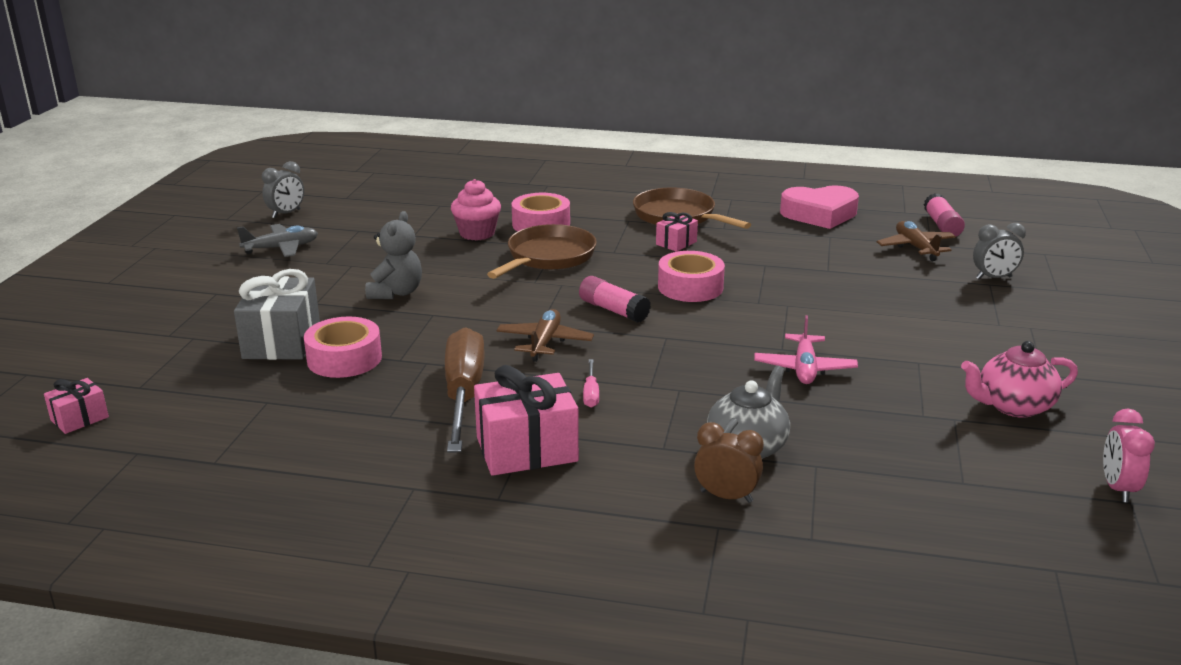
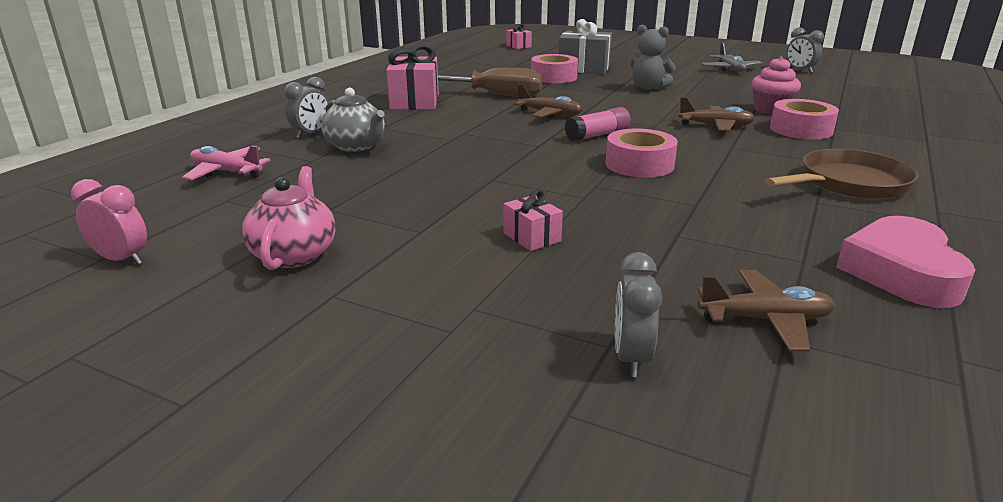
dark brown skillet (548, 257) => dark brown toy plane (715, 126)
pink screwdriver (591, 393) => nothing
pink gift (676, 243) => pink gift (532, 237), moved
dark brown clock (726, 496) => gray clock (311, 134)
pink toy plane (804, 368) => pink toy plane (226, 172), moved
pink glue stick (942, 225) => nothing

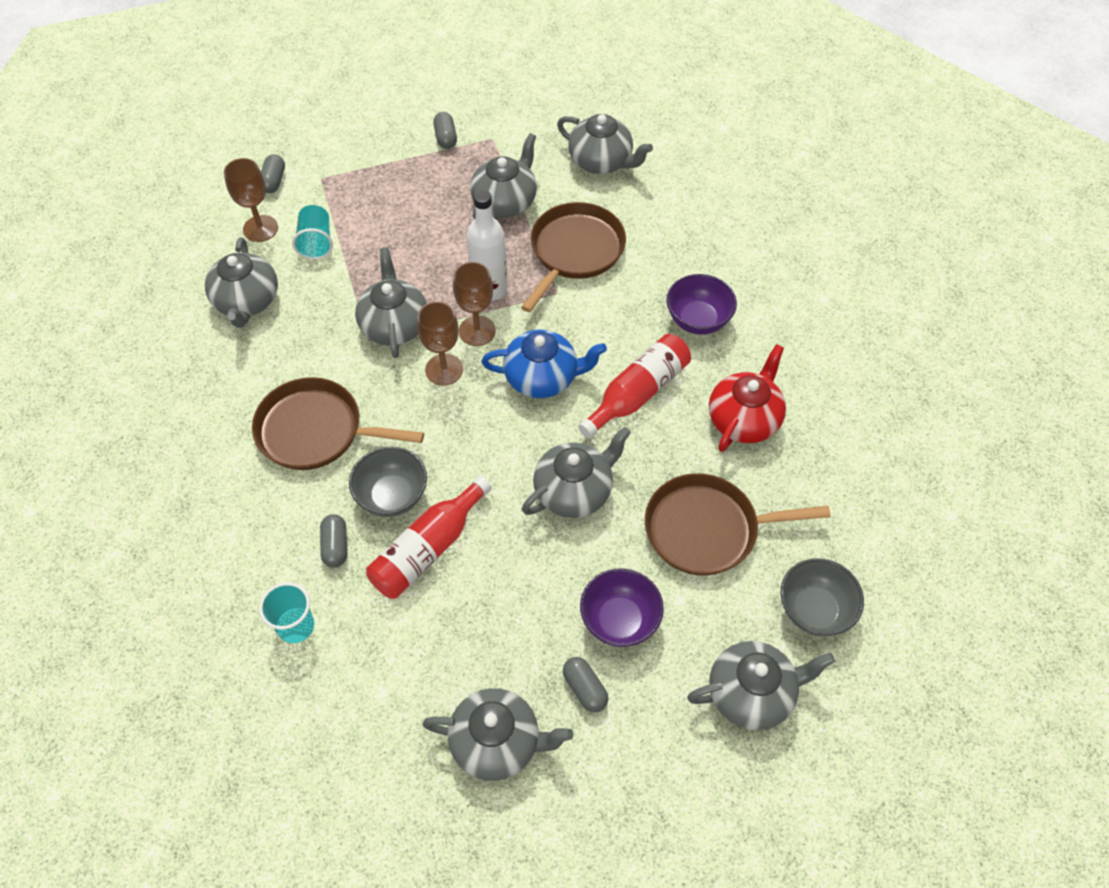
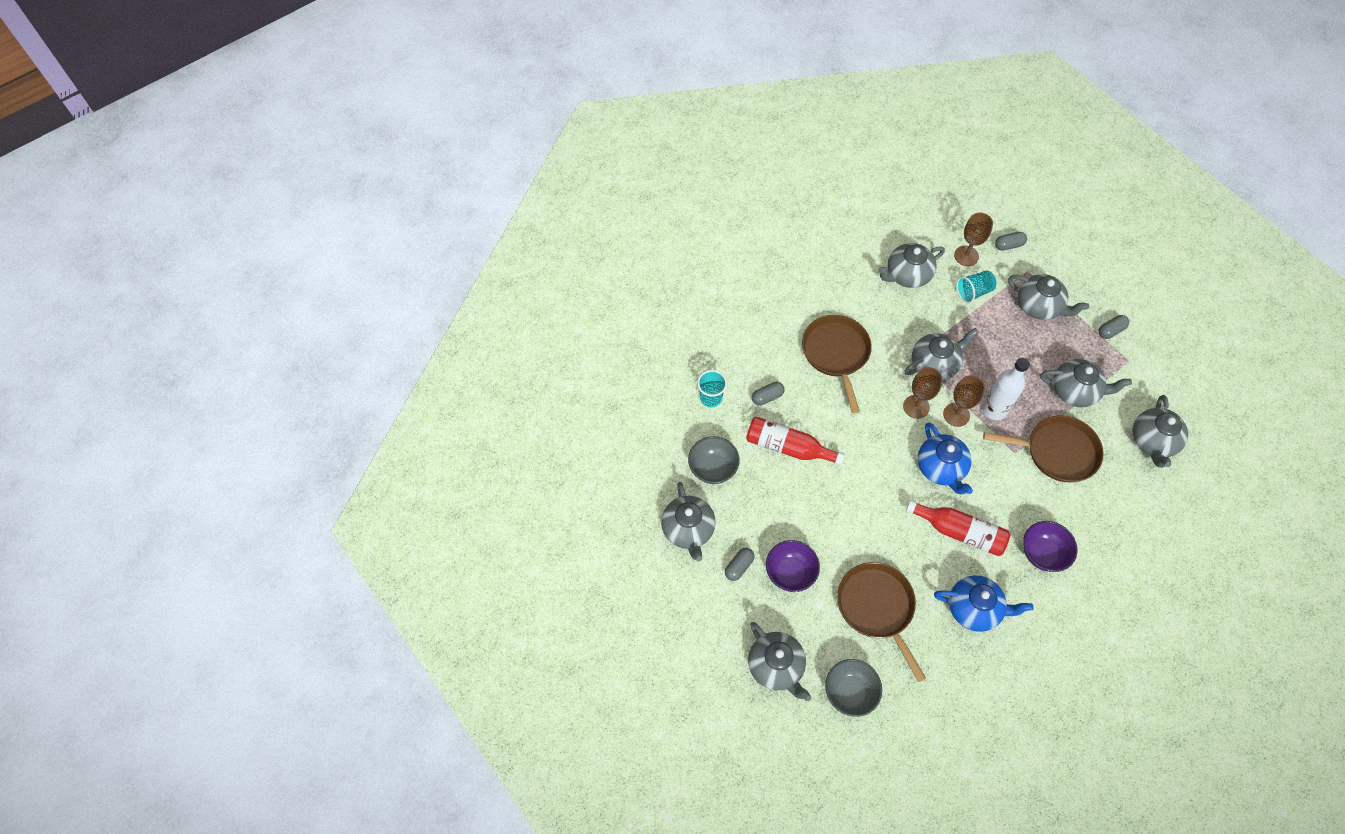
gray serving bowl (392, 496) => gray serving bowl (713, 468), moved
gray teapot (574, 491) => gray teapot (1039, 306), moved
crimson teapot (744, 419) => royal blue teapot (974, 608)

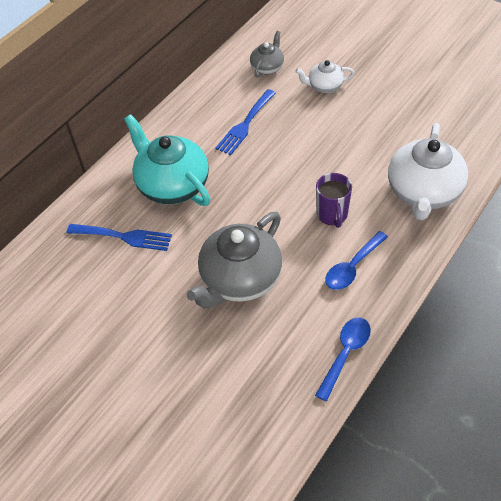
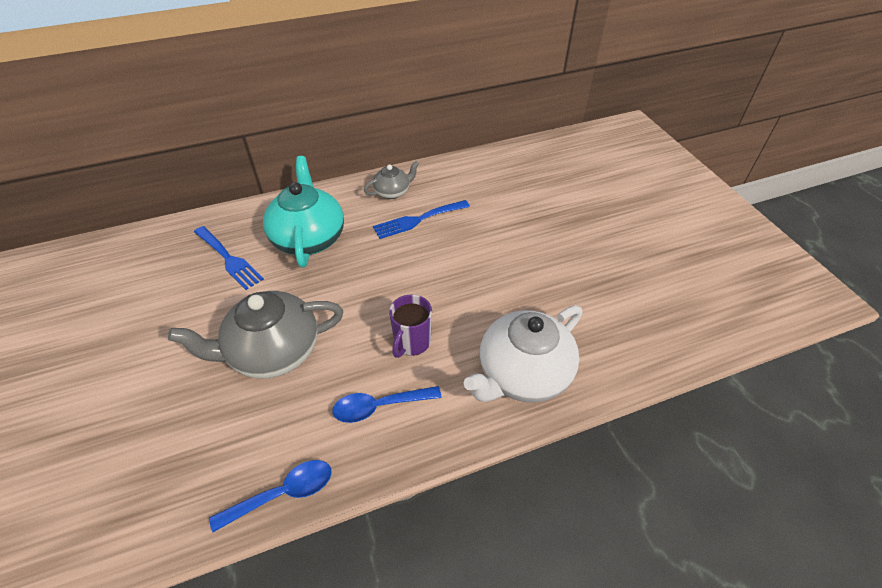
gray teapot (267, 67) => gray teapot (392, 192), moved
white teapot (324, 86) => nothing

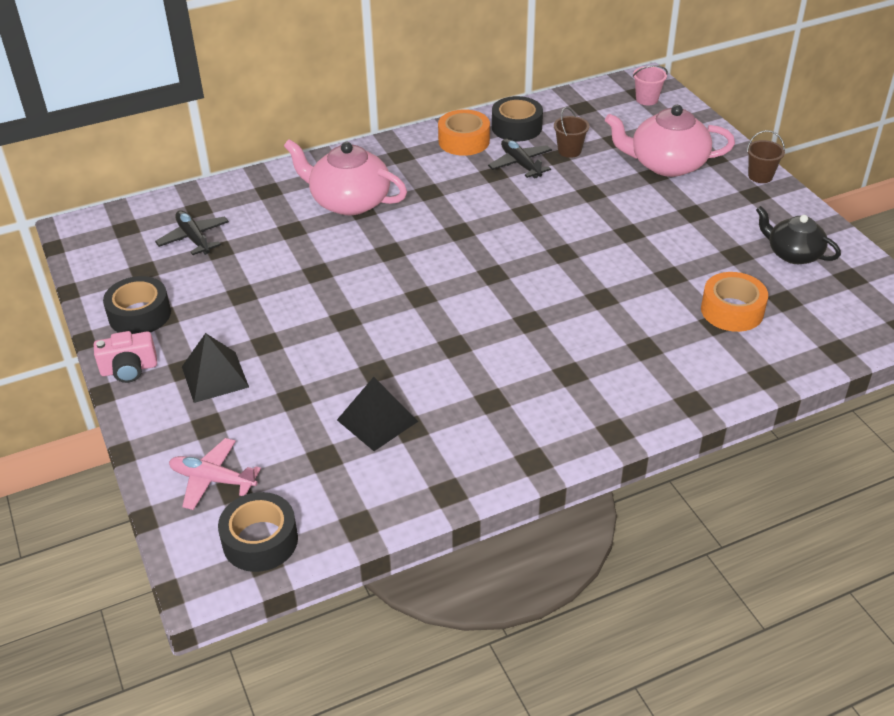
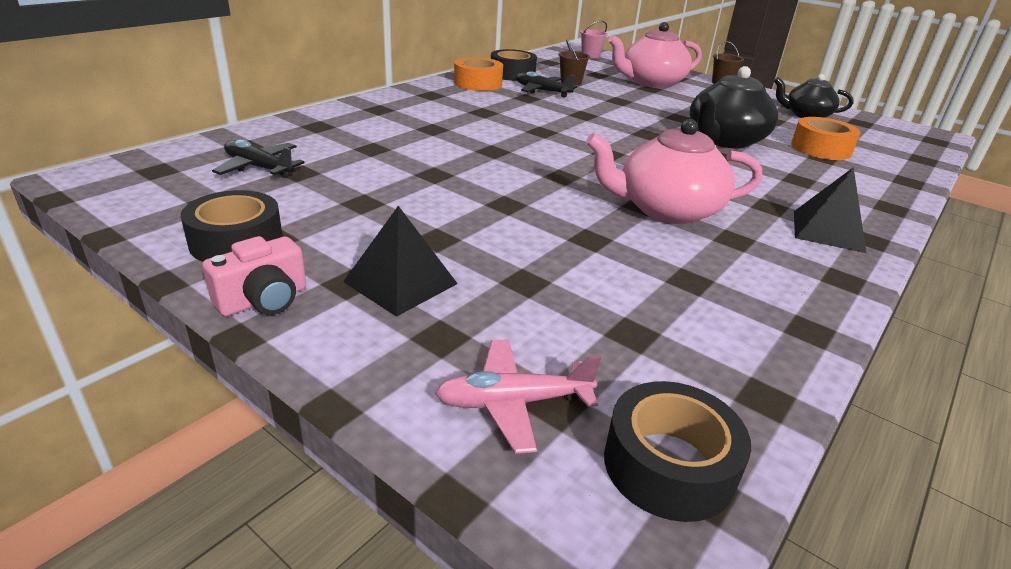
pink teapot (349, 201) => pink teapot (666, 210), moved
jet-black pyramid (377, 420) => jet-black pyramid (828, 231), moved
nothing => jet-black teapot (724, 140)

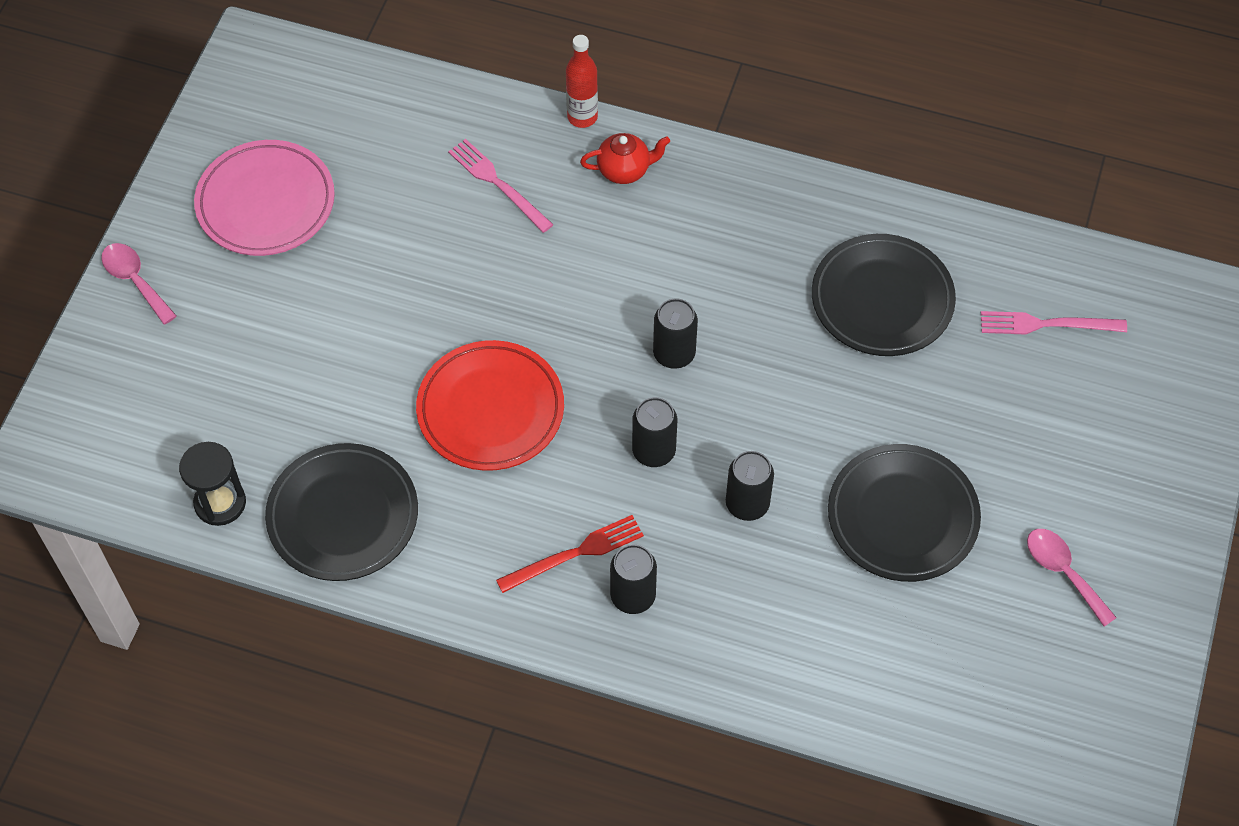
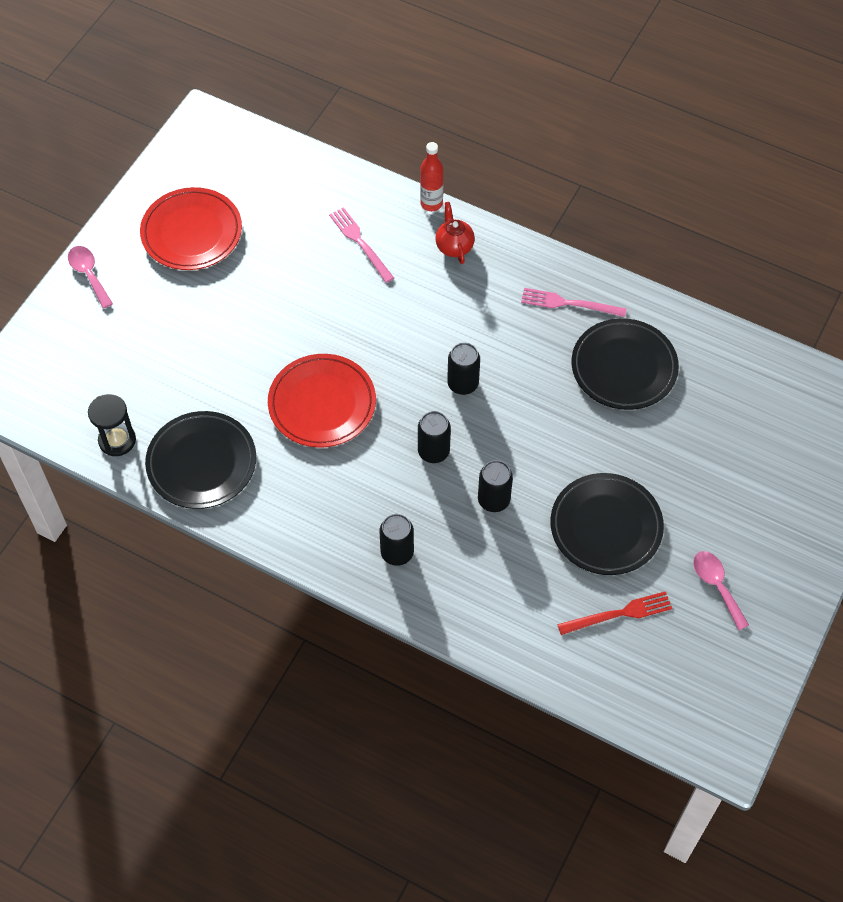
pink dinner plate (266, 203) => crimson dinner plate (192, 233)
crimson dinner fork (575, 553) => crimson dinner fork (619, 614), moved
crimson teapot (624, 170) => crimson teapot (454, 246), 105 degrees counterclockwise
pink dinner fork (1046, 324) => pink dinner fork (569, 303), moved

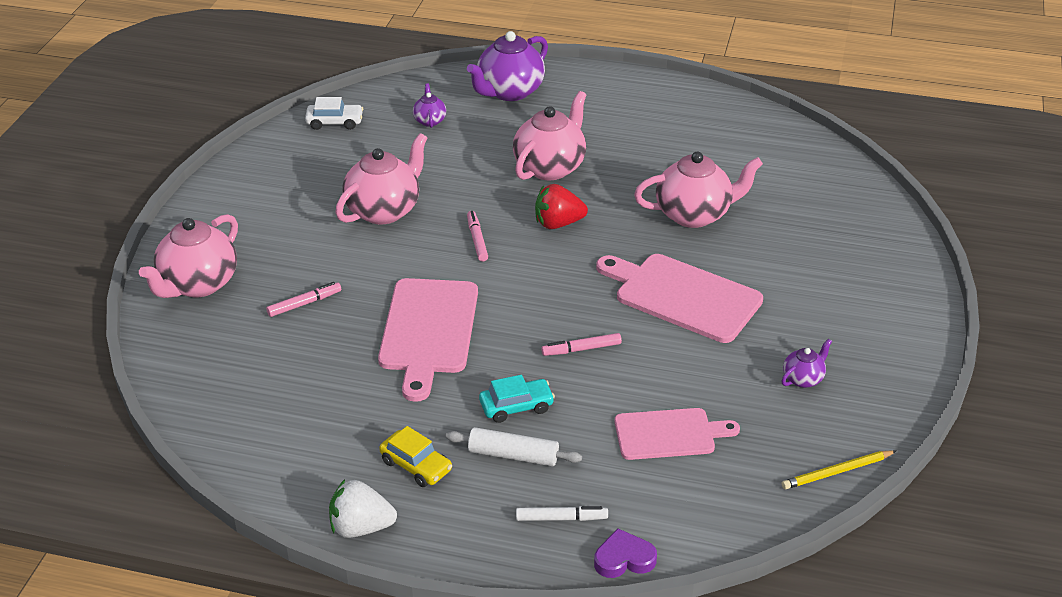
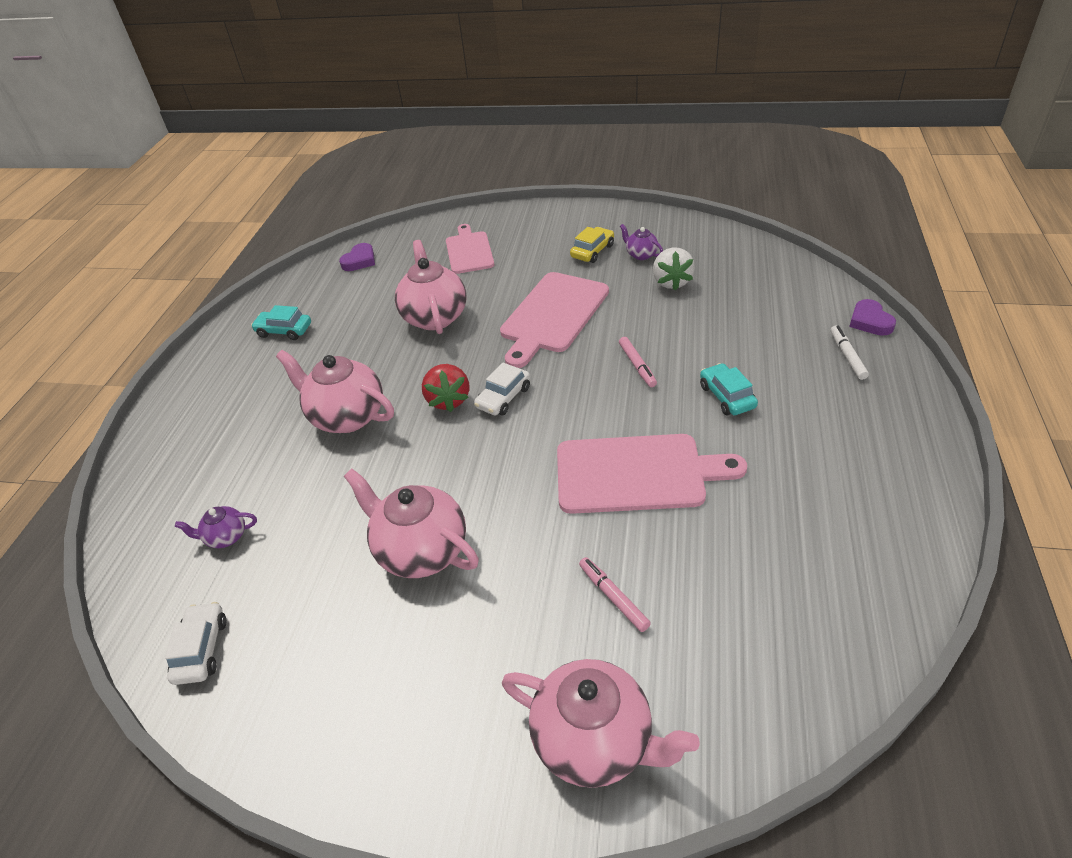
white berry (361, 527) => white berry (671, 282), moved
golden toy car (416, 466) => golden toy car (592, 251), moved
white pastry roller (513, 455) => nothing
purple teapot (509, 92) => nothing
pink marker pen (477, 240) => nothing
pink chopping board (669, 434) => pink chopping board (469, 251), moved
golden lead pencil (837, 472) => nothing
nothing => aqua toy car (284, 331)
nothing => purple love heart (360, 261)
nothing => white toy car (503, 397)

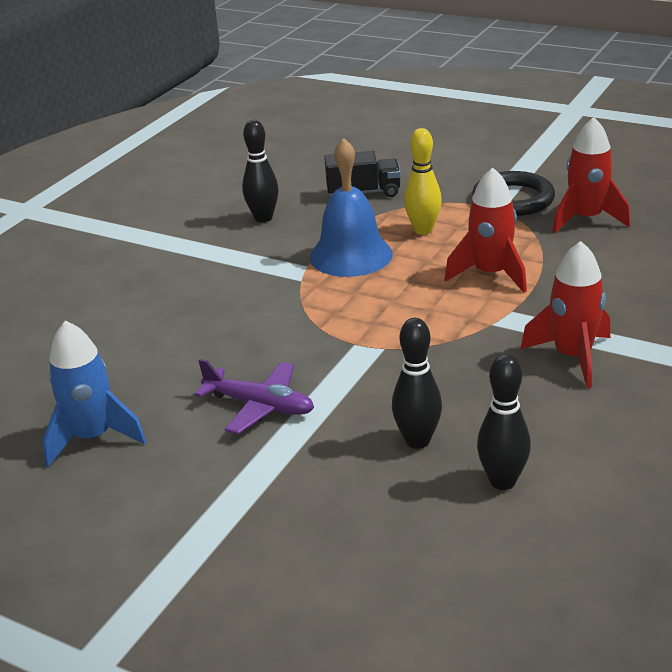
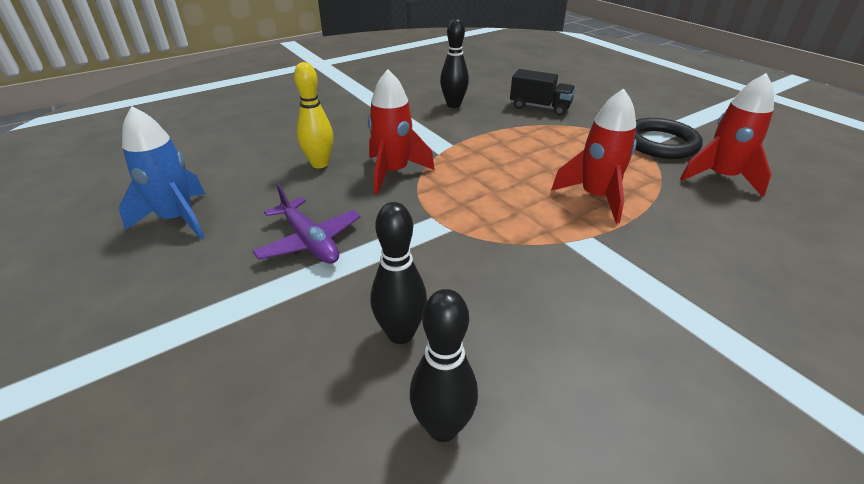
royal blue school bell (351, 255) => nothing
golden skittle (423, 230) => golden skittle (320, 164), moved
crimson spaceship (572, 357) => crimson spaceship (393, 172), moved

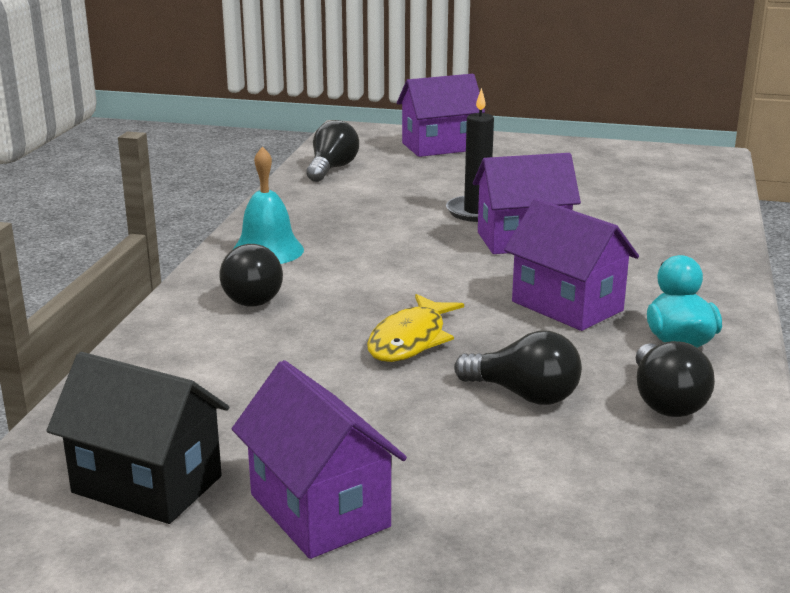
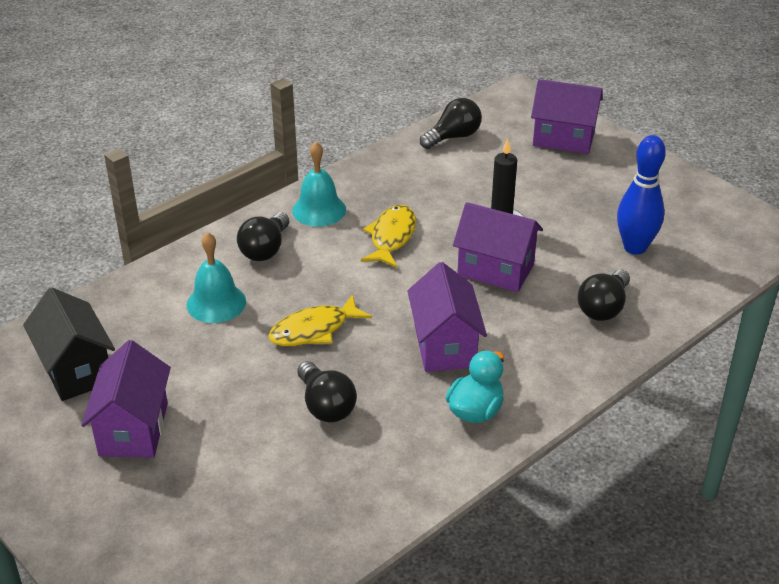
jet-black light bulb (665, 401) => jet-black light bulb (603, 308), moved
nothing => aqua school bell (216, 303)
nothing => golden fish (391, 237)
nothing => royal blue skittle (635, 247)

